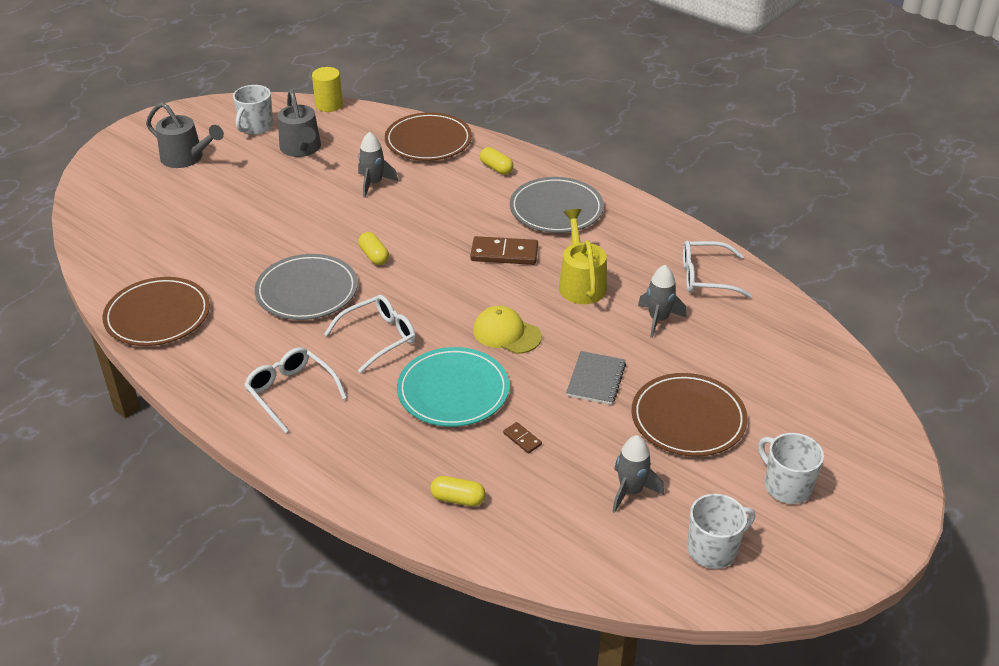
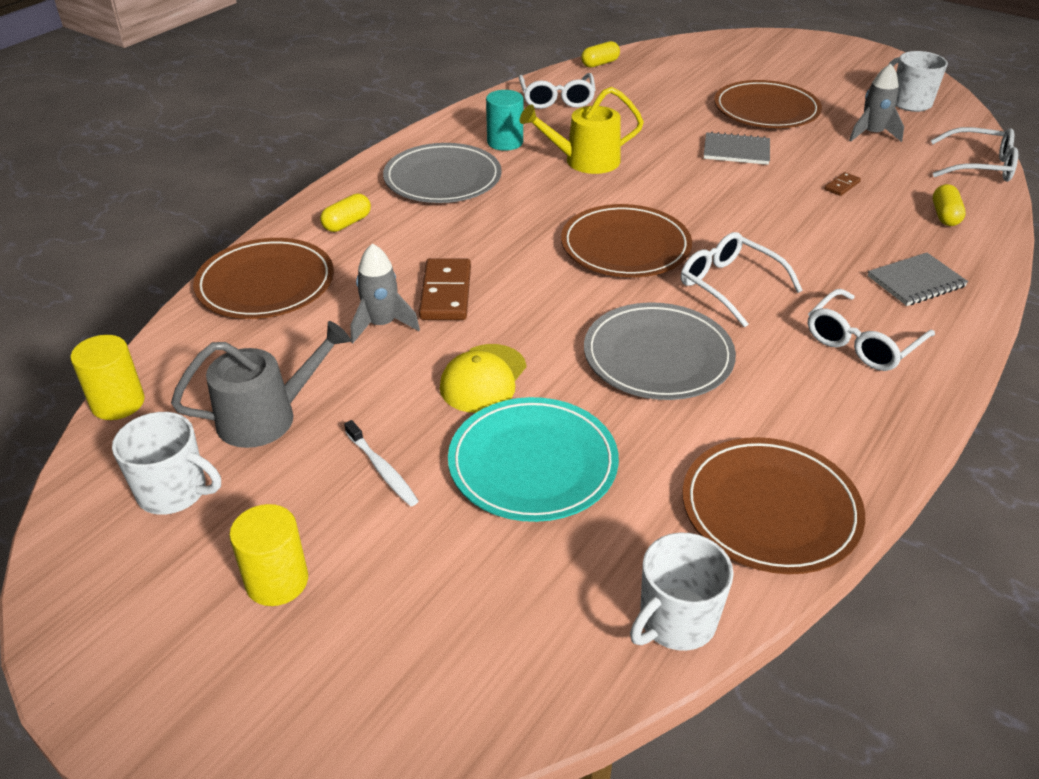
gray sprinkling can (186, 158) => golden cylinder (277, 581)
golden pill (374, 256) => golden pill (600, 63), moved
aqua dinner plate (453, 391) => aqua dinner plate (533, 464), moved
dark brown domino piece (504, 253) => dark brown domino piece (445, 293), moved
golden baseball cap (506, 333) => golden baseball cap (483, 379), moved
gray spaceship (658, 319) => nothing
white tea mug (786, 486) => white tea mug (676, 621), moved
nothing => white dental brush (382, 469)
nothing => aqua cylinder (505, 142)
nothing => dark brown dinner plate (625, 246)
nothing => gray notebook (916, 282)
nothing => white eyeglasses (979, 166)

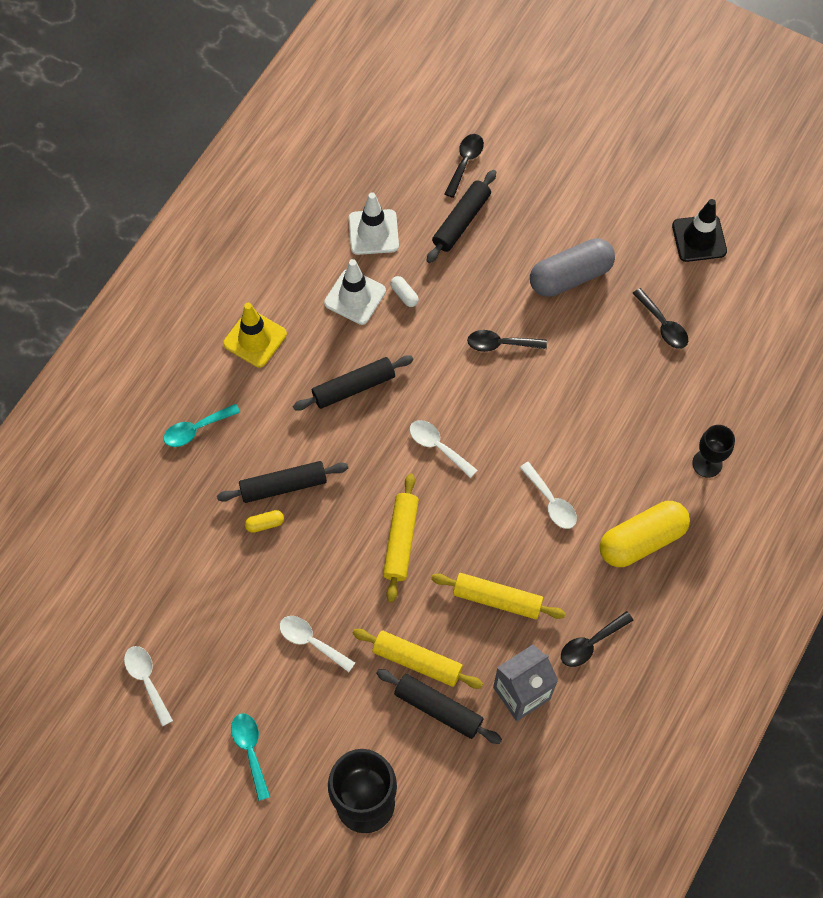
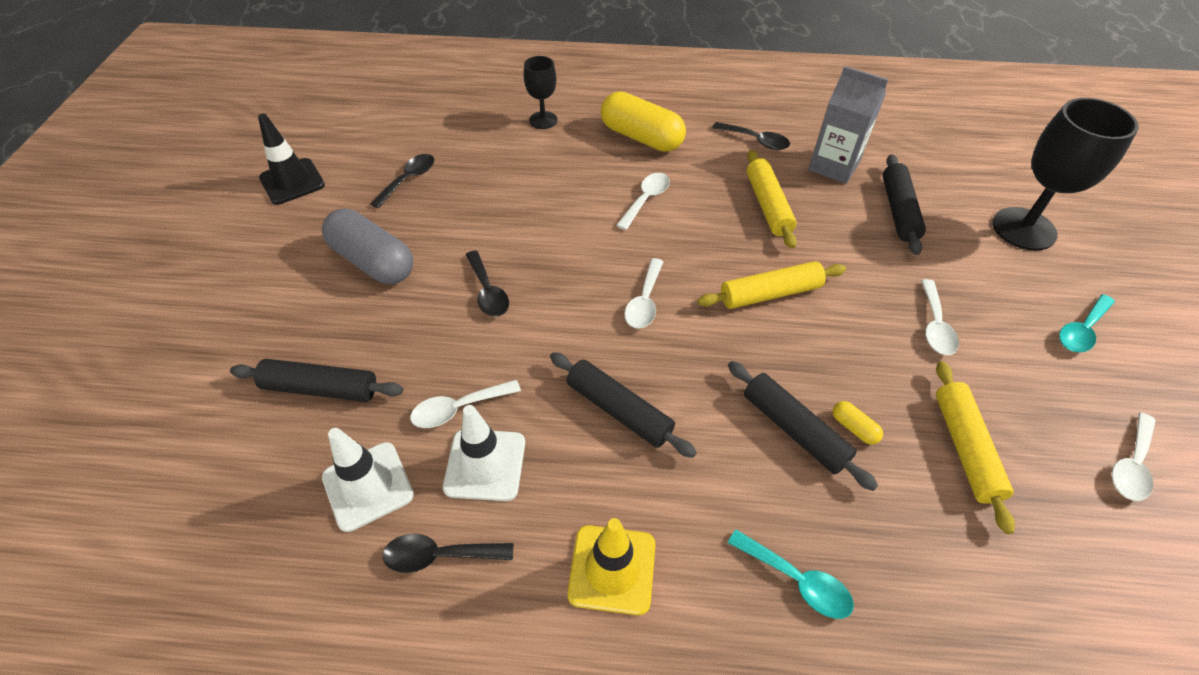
golden pastry roller (417, 661) => golden pastry roller (964, 448), moved
white pill (404, 295) => white spoon (459, 408)
jet-black spoon (465, 163) => jet-black spoon (440, 555), moved

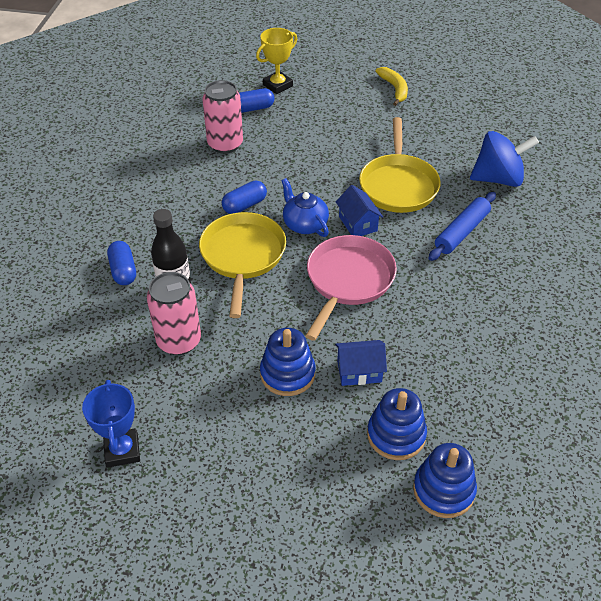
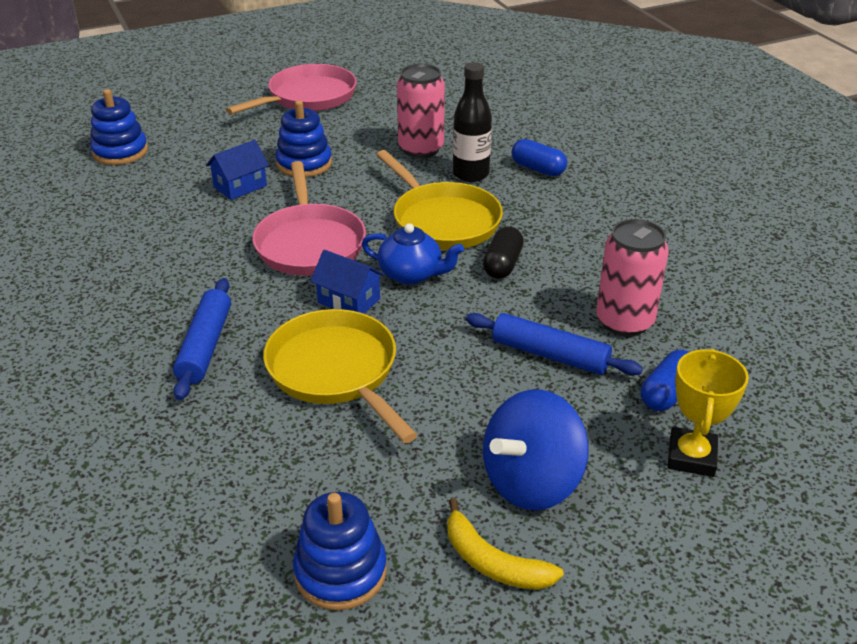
royal blue trophy (122, 450) => nothing
royal blue pill (244, 205) => jet-black pill (502, 264)
royal blue stacking rings (396, 435) => royal blue stacking rings (340, 571), moved
royal blue spinning top (498, 179) => royal blue spinning top (531, 482), moved
nothing => pink skillet (308, 97)
nothing => royal blue pastry roller (550, 355)

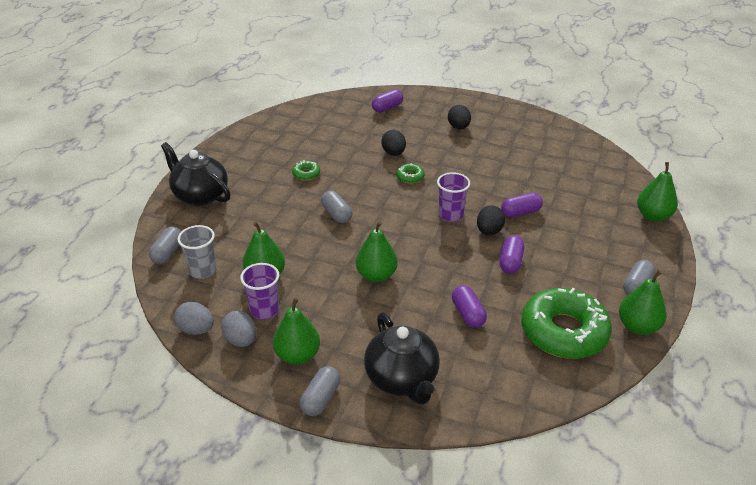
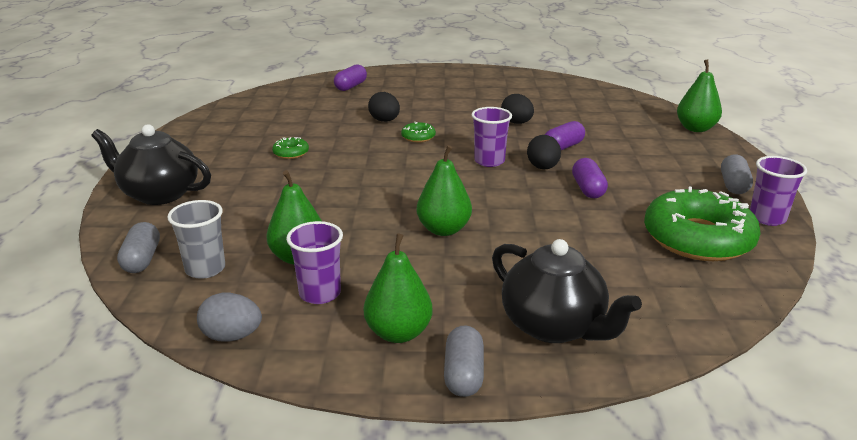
gray egg (241, 340) => nothing
gray pill (336, 214) => nothing
jet-black egg (458, 127) => jet-black egg (517, 123), moved
purple pill (468, 314) => nothing
leaf-green toy pear (638, 326) => purple cup (767, 218)

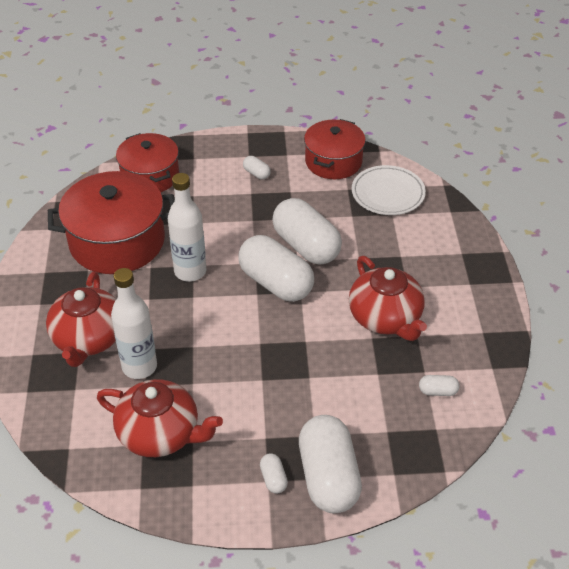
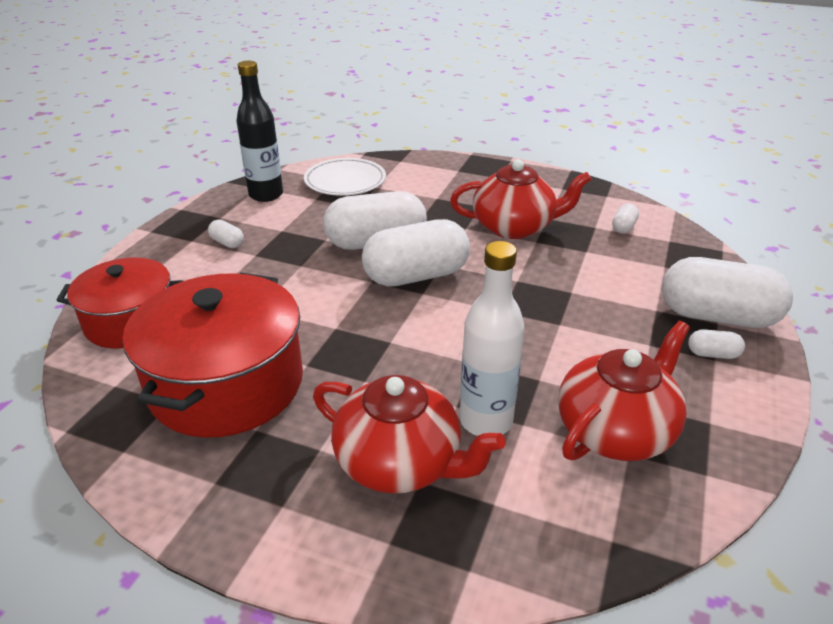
white flask (190, 271) => nothing
white pill (256, 173) => white pill (227, 243), 60 degrees clockwise
crimson stockpot (333, 161) => jet-black flask (266, 195)

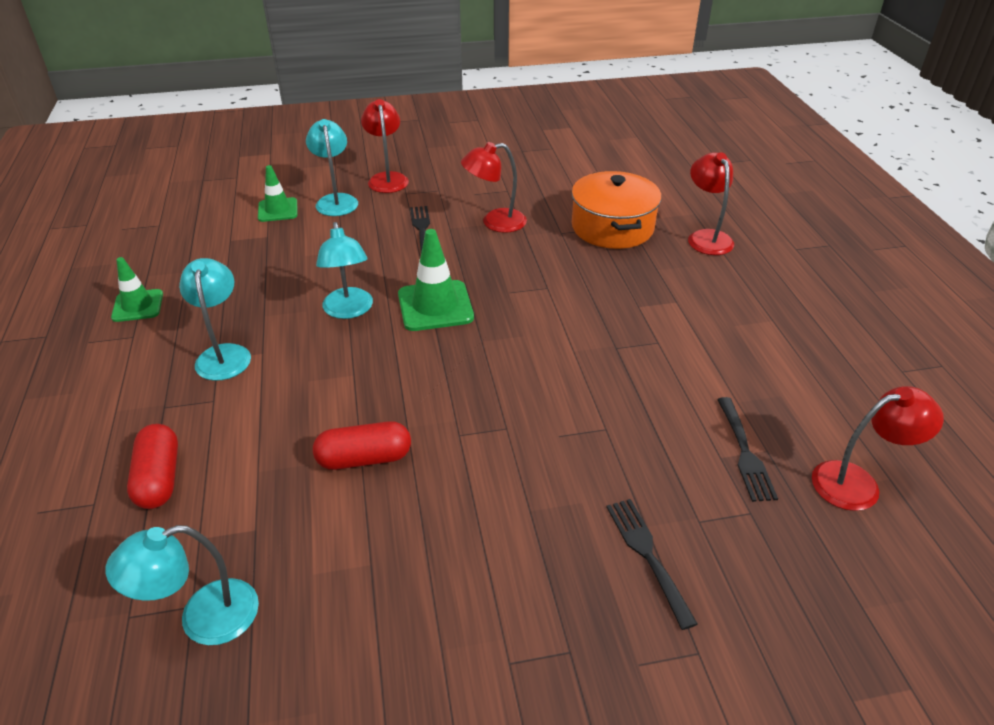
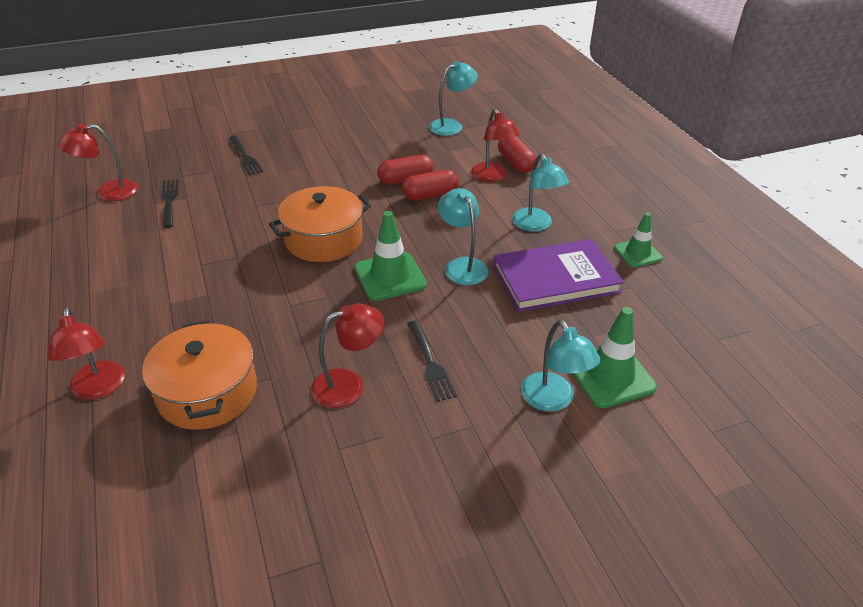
leaf-green safety cone (278, 210) => leaf-green safety cone (610, 375), x1.54
crimson desk lamp (387, 178) => crimson desk lamp (492, 177), moved
nothing => bright orange stockpot (323, 239)
nothing => crimson pill (430, 195)
nothing => purple hardback (555, 278)

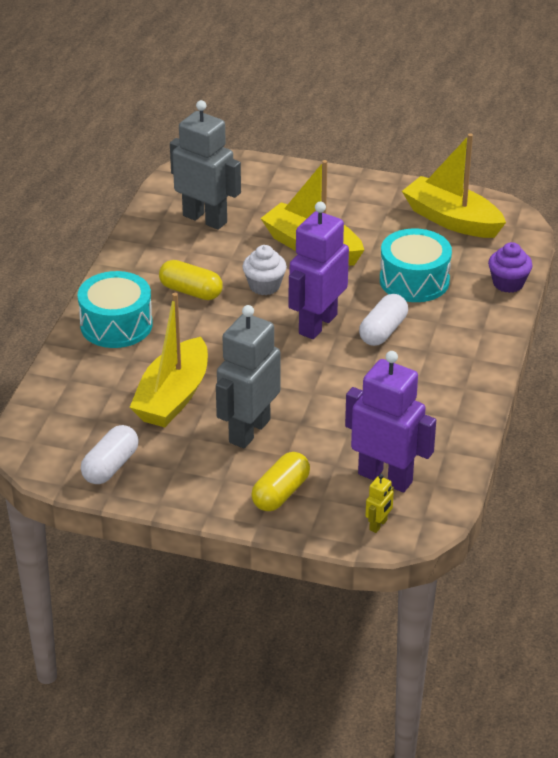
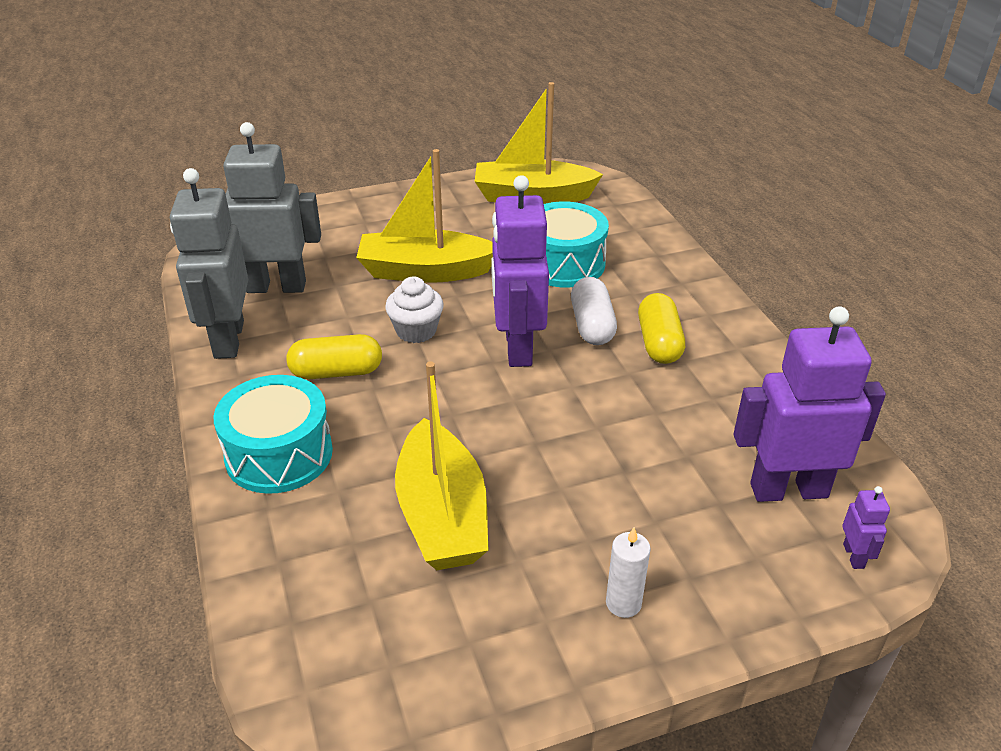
white pill (110, 466) => nothing
gray robot (249, 431) => gray robot (228, 339), moved
golden pill (280, 493) => golden pill (659, 343), moved
golden robot (378, 525) => purple robot (854, 556)
purple muffin (508, 283) => nothing
nothing => white wax candle (623, 603)

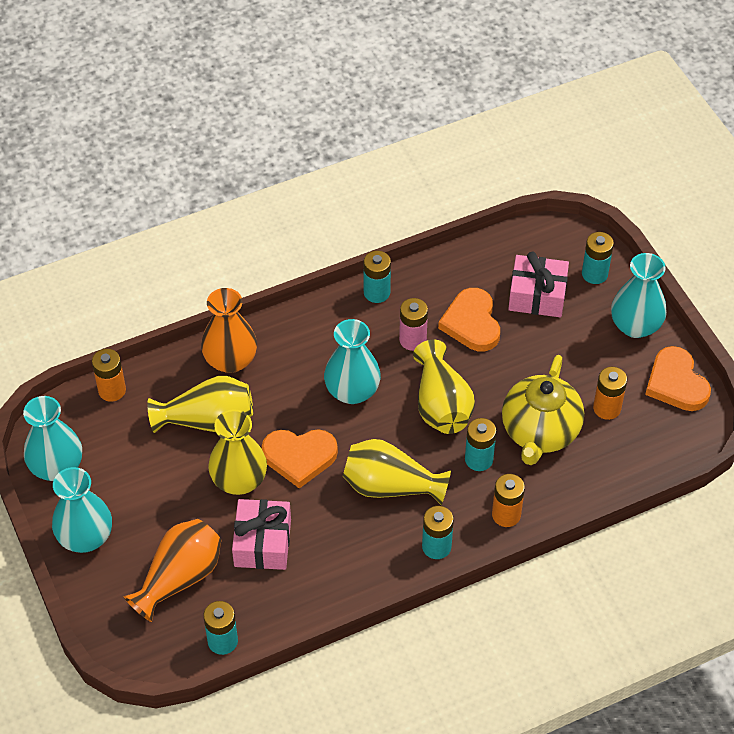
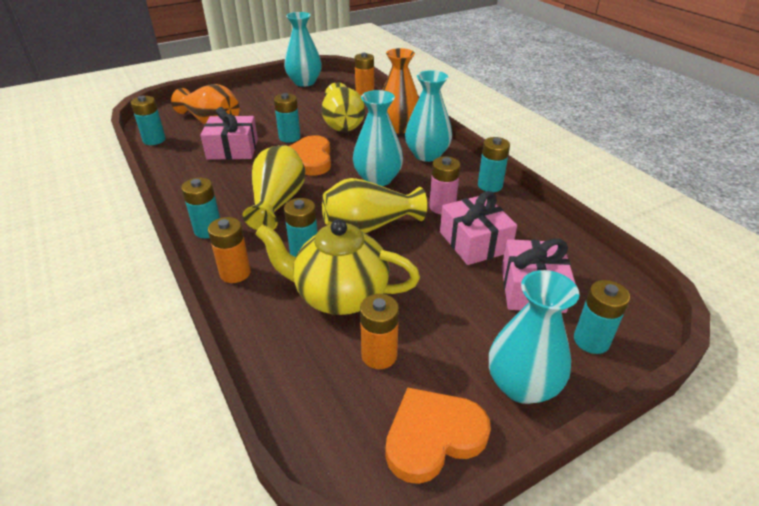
aqua tall vase (85, 537) => aqua tall vase (427, 155), moved
golden tall vase (239, 480) => aqua AA battery (289, 137)
bright orange love heart (471, 323) => pink gift (474, 242)

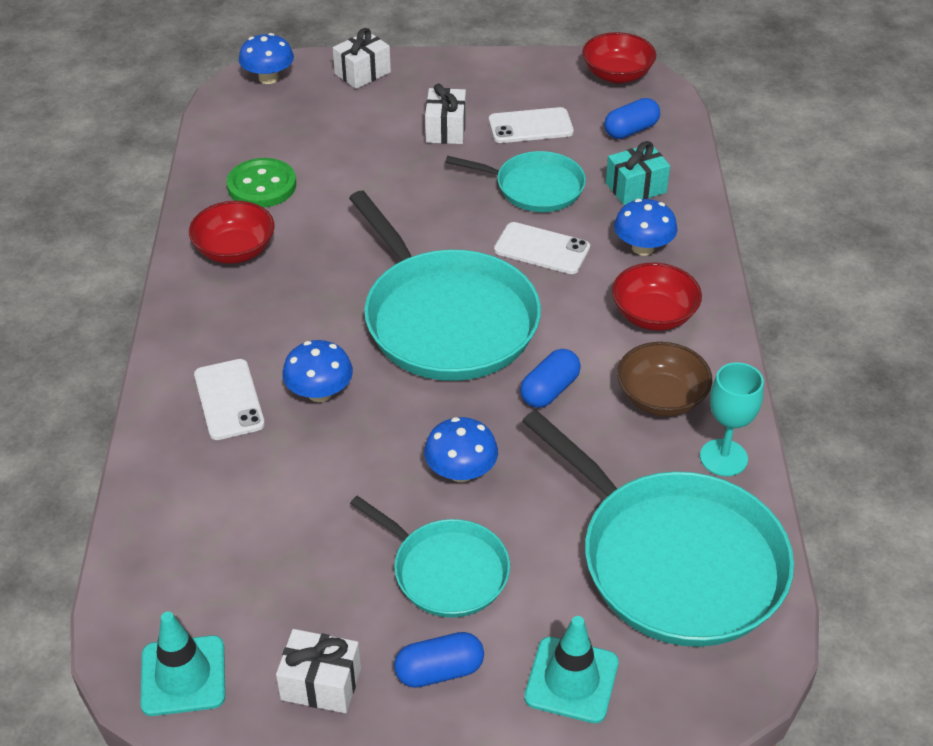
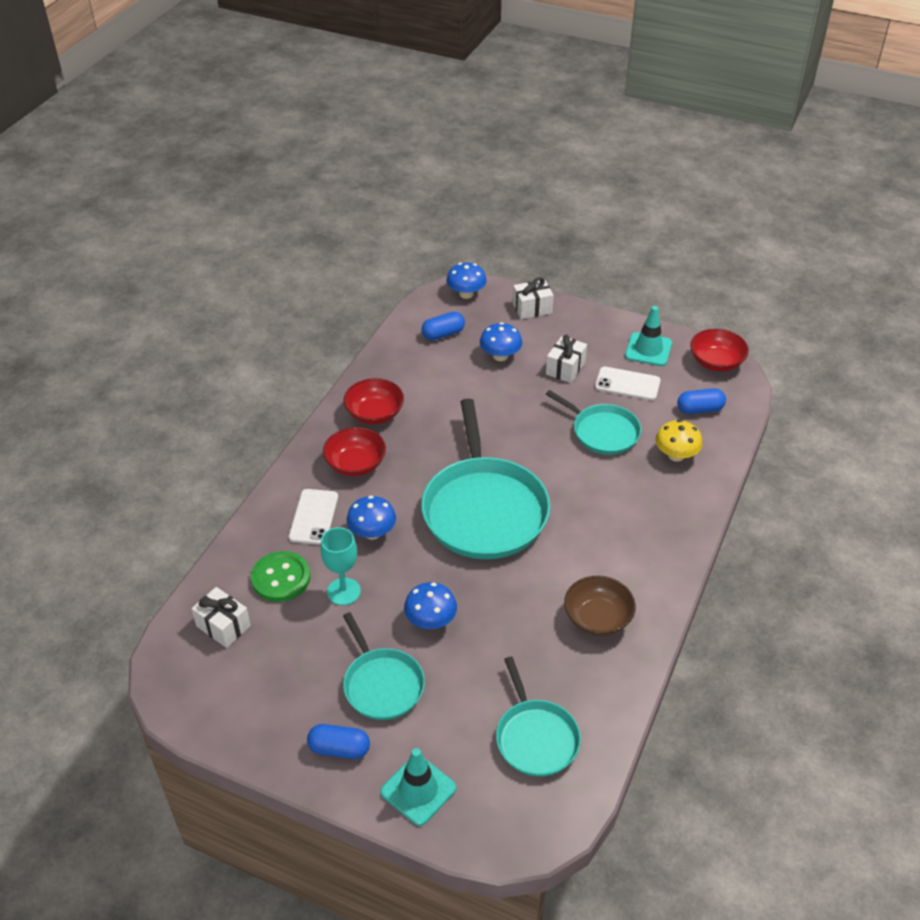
aqua safety cone (183, 676) => aqua safety cone (648, 349), moved
leaf-green shirt button (262, 186) => leaf-green shirt button (281, 578), moved
white gift (321, 684) => white gift (223, 626), moved
white phone (542, 249) => nothing
royal blue pill (549, 390) => royal blue pill (443, 334), moved
aqua skillet (674, 560) => aqua skillet (535, 737), x0.56
aqua gift (636, 188) => golden fungus (676, 455)
crimson serving bowl (653, 315) => crimson serving bowl (355, 464), moved
royal blue fungus (643, 248) => royal blue fungus (500, 356), moved
aqua wine glass (723, 458) => aqua wine glass (343, 591), moved

